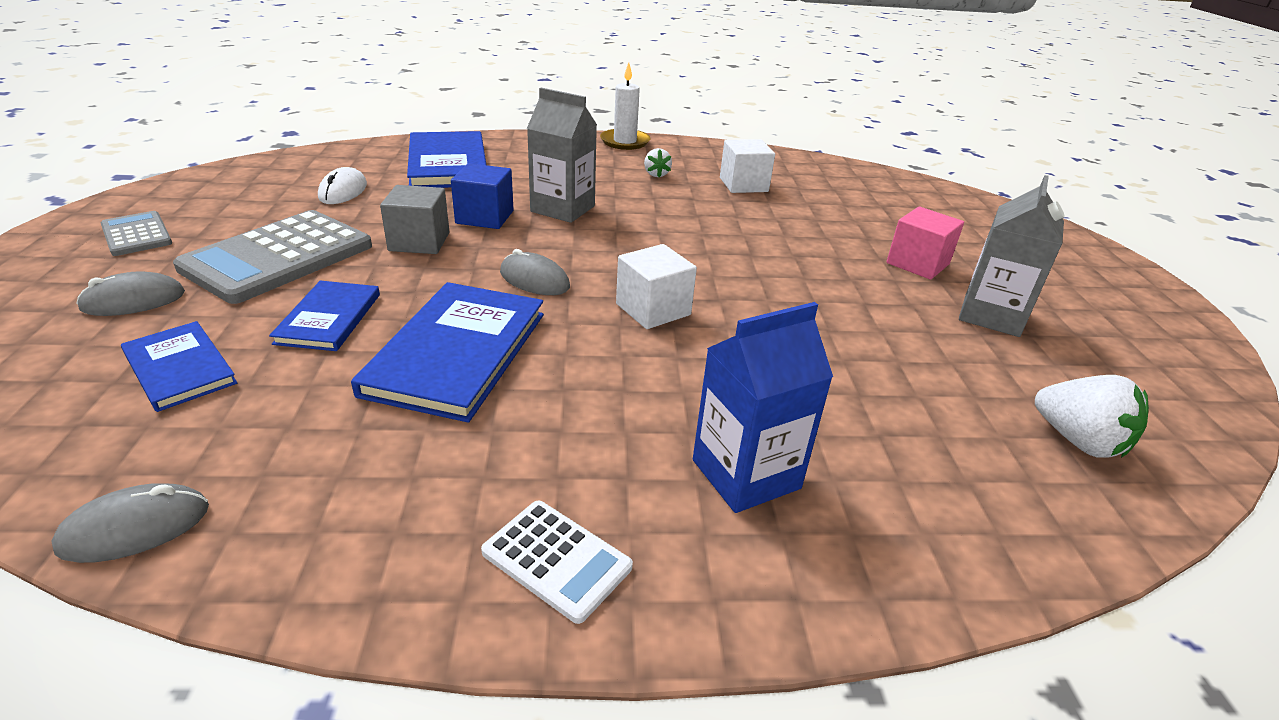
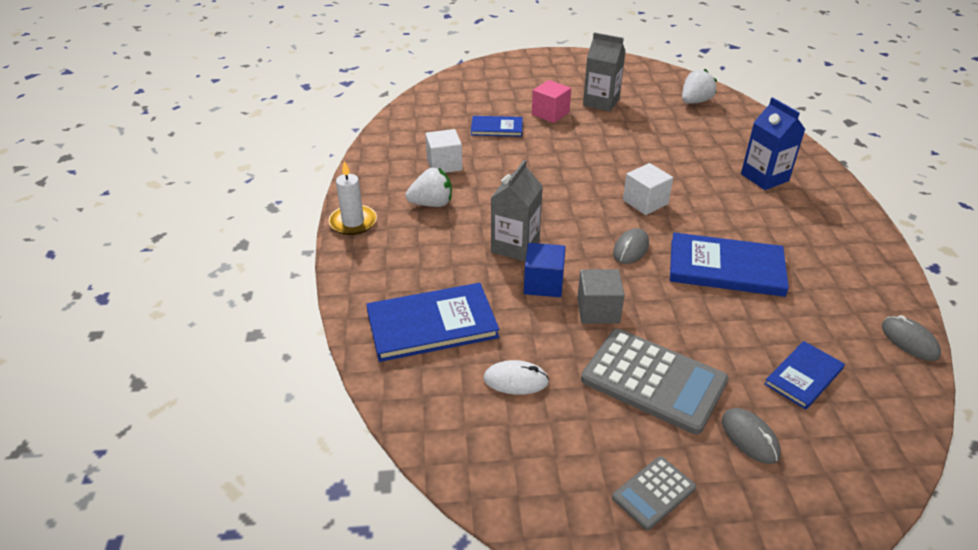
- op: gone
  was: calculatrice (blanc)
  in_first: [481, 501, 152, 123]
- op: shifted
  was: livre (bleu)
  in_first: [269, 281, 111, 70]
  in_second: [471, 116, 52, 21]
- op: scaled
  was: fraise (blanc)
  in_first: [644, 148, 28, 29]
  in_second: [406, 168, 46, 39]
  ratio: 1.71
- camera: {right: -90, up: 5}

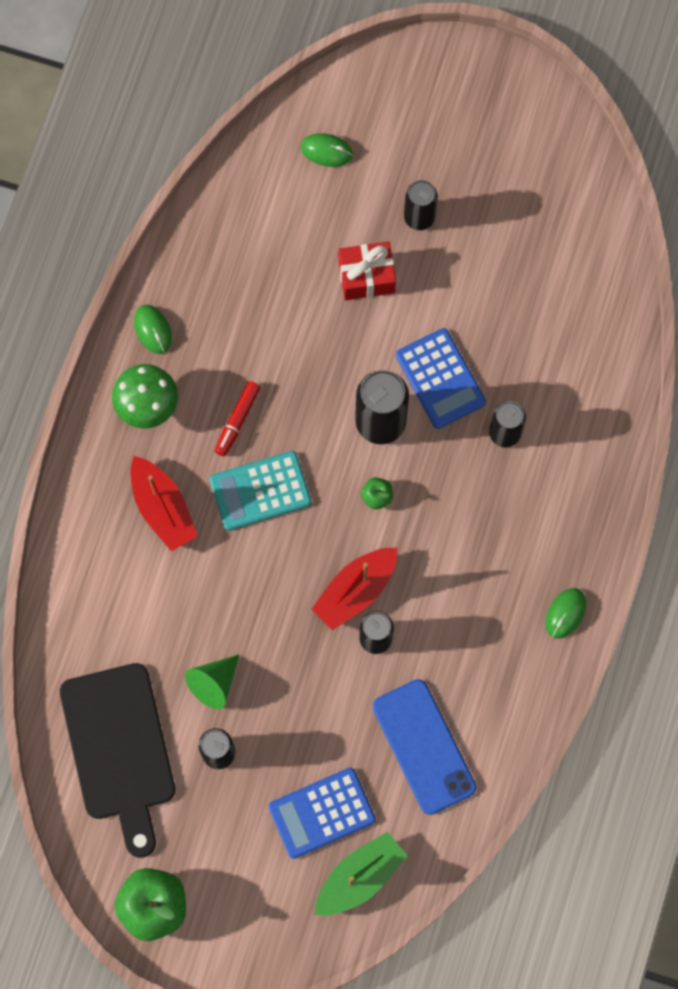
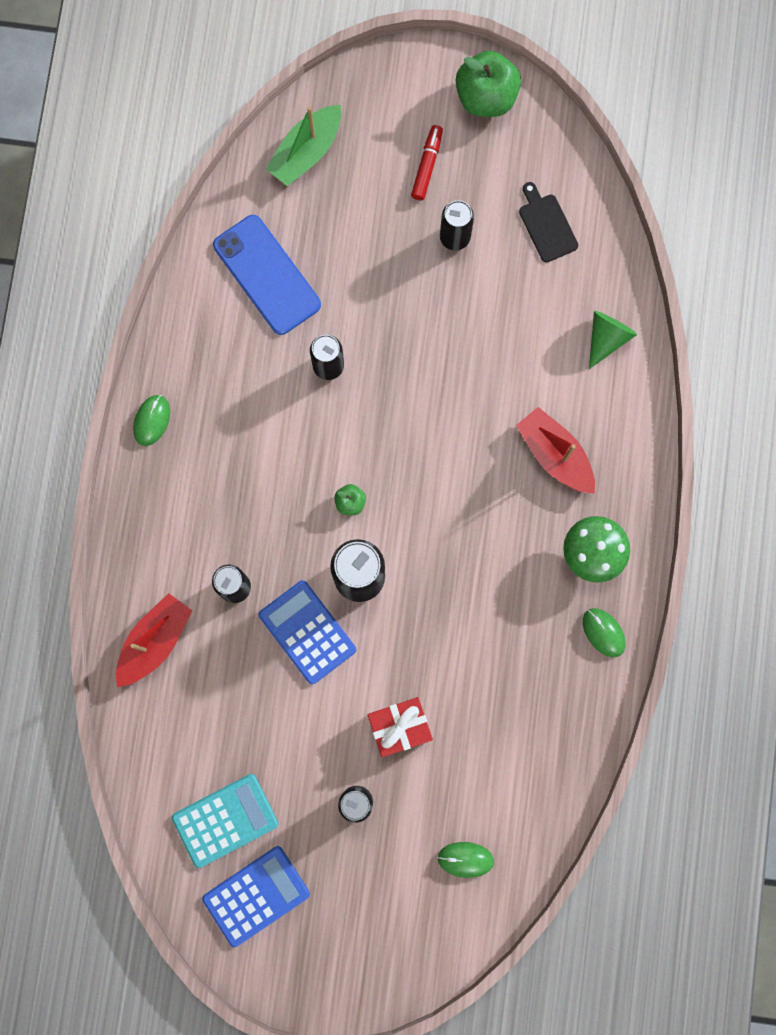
- op: shifted
  was: cône (vert)
  in_first: [185, 654, 55, 55]
  in_second: [589, 311, 48, 58]
- op: shifted
  was: calculatrice (turquoise)
  in_first: [210, 451, 101, 80]
  in_second: [172, 774, 106, 94]
- op: shifted
  was: feutre (rouge)
  in_first: [215, 381, 46, 75]
  in_second: [411, 125, 32, 75]
- op: shifted
  was: calculatrice (bleu)
  in_first: [268, 768, 108, 91]
  in_second: [202, 846, 108, 101]
- op: shifted
  was: bateau (rouge)
  in_first: [311, 548, 86, 83]
  in_second: [116, 593, 76, 94]
- op: scaled
  was: planche à découper (noir)
  in_first: [60, 663, 115, 195]
  in_second: [519, 182, 59, 81]
  ratio: 0.47
- camera: {right: 170, up: 5}

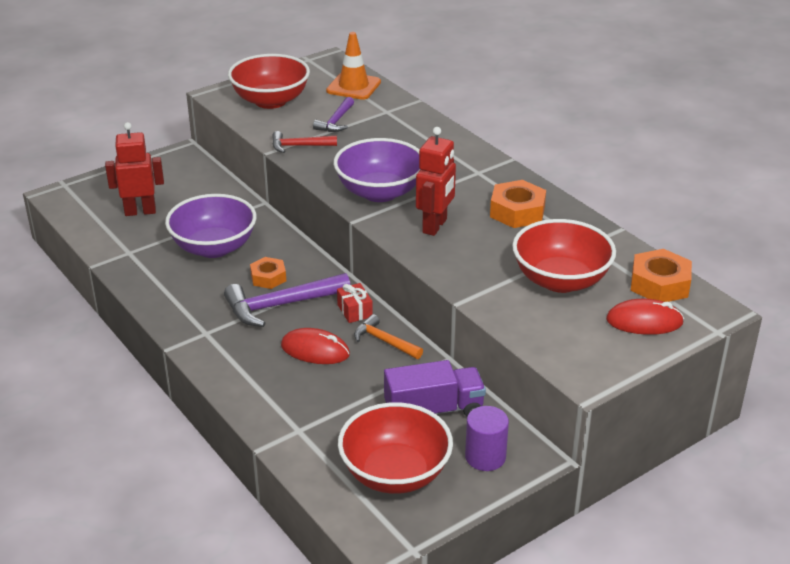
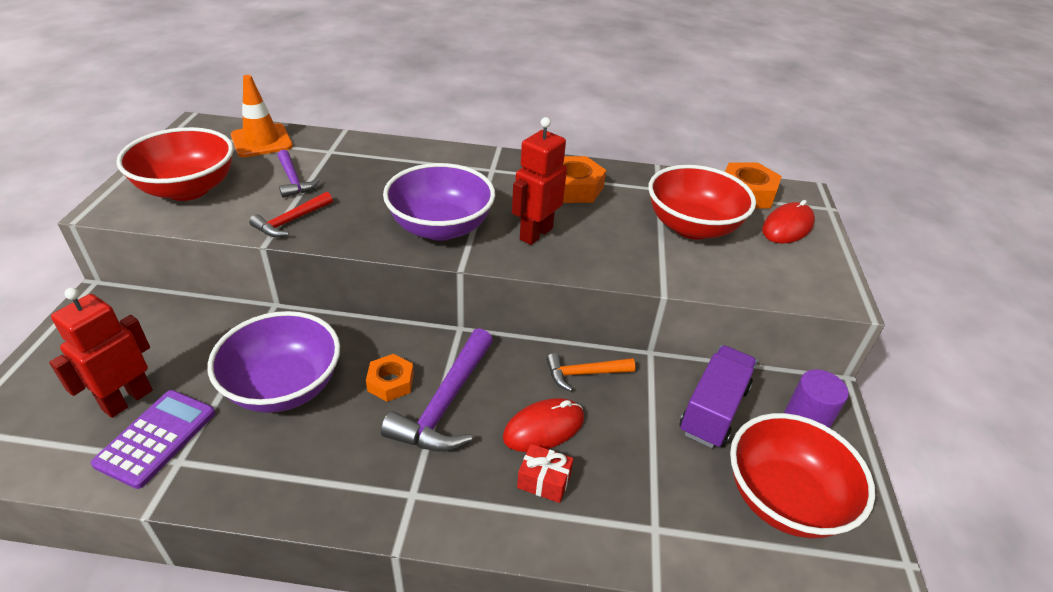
- op: new
  now: calculatrice (violet)
  in_second: [91, 390, 124, 99]
- op: shifted
  was: cadeau (rouge)
  in_first: [337, 283, 36, 40]
  in_second: [517, 444, 56, 59]
- op: rotated
  was: robot (rouge)
  in_first: [416, 127, 40, 109]
  in_second: [512, 117, 55, 128]
  clockwise: -120
- camera: {right: -50, up: 5}

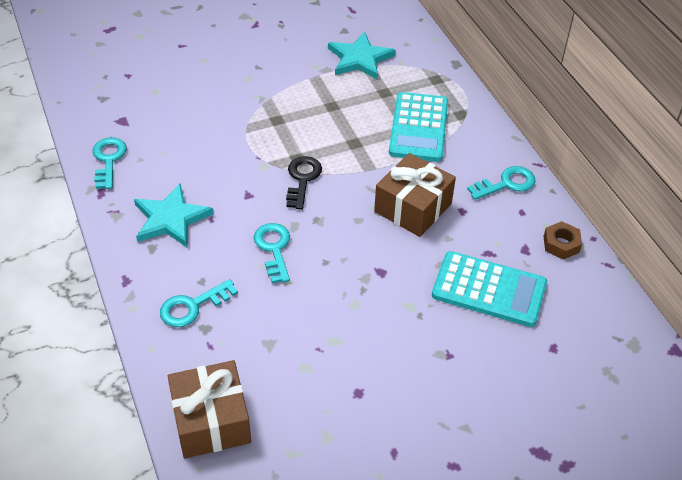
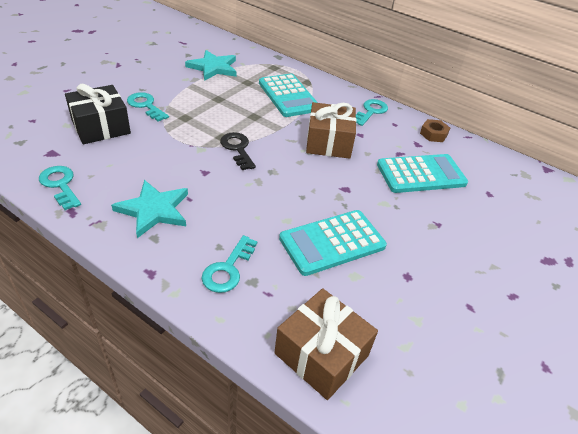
- op: new
  now: cadeau (noir)
  in_second: [65, 84, 66, 60]
- op: new
  now: calculatrice (turquoise)
  in_second: [279, 210, 108, 66]
- op: shifted
  was: clé (turquoise)
  in_first: [254, 223, 36, 60]
  in_second: [127, 92, 42, 29]
- camera: {right: -35, up: -5}

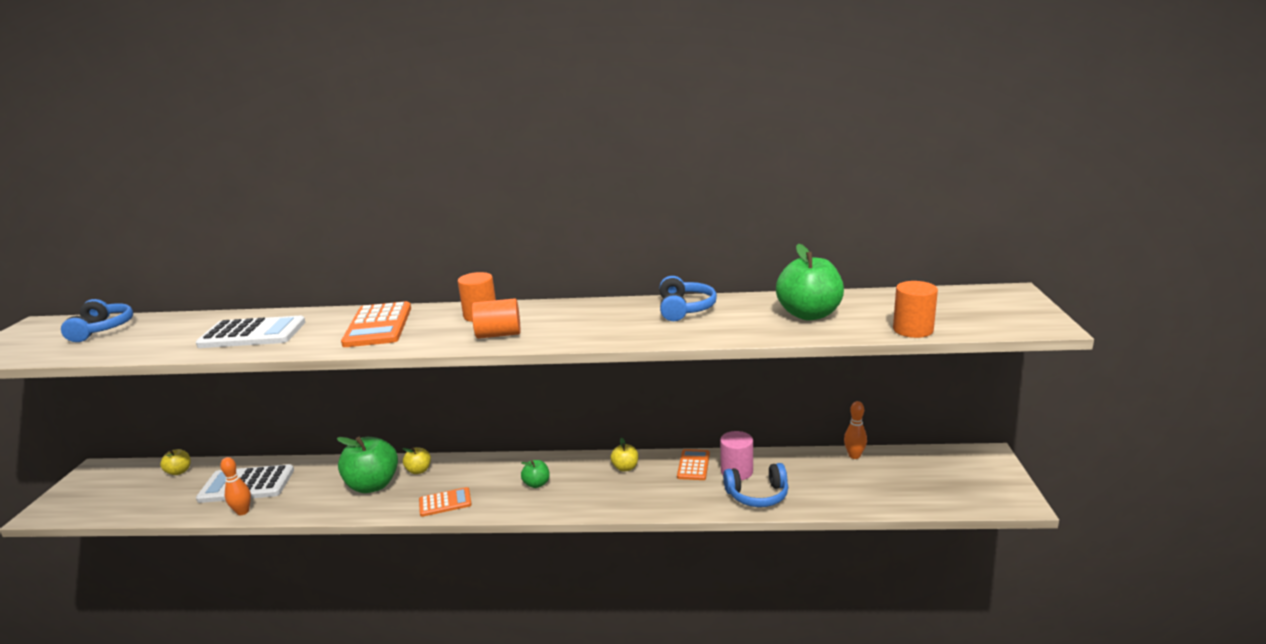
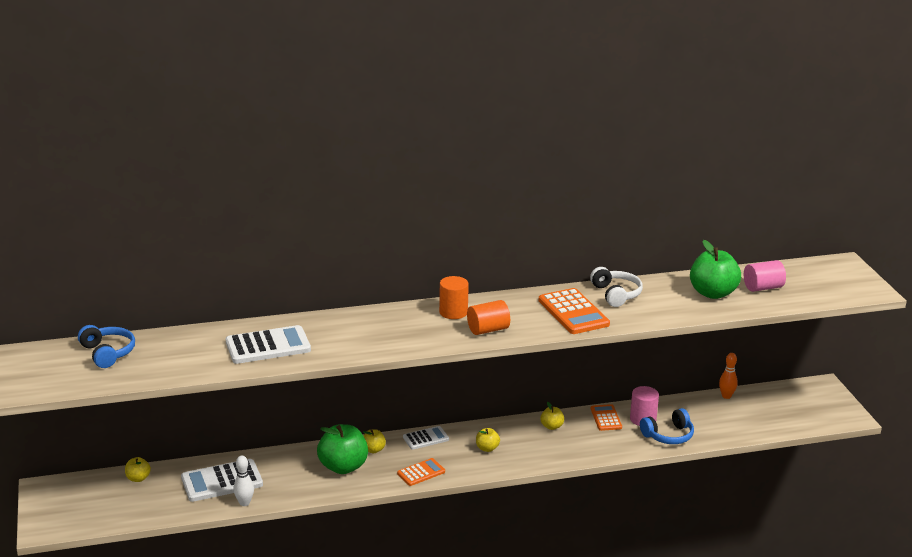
- op: gone
  was: cylindre (orange)
  in_first: [893, 281, 45, 57]
- op: new
  now: calculatrice (blanc)
  in_second: [403, 426, 46, 24]
- op: new
  now: cylindre (rose)
  in_second: [744, 260, 42, 32]
- op: shifted
  was: calculatrice (orange)
  in_first: [341, 301, 70, 46]
  in_second: [539, 288, 71, 46]
- op: repainted
  was: quille (orange)
  now: quille (blanc)
  in_first: [220, 457, 31, 58]
  in_second: [233, 456, 21, 50]
- op: repainted
  was: pomme (vert)
  now: pomme (jaune)
  in_first: [521, 460, 29, 28]
  in_second: [476, 428, 24, 24]
- op: repainted
  was: casque audio (bleu)
  now: casque audio (blanc)
  in_first: [659, 276, 58, 45]
  in_second: [590, 267, 53, 40]
- camera: {right: -20, up: 5}

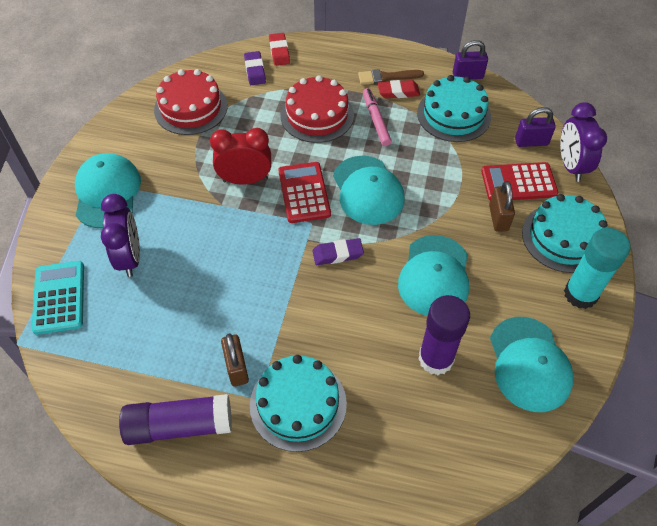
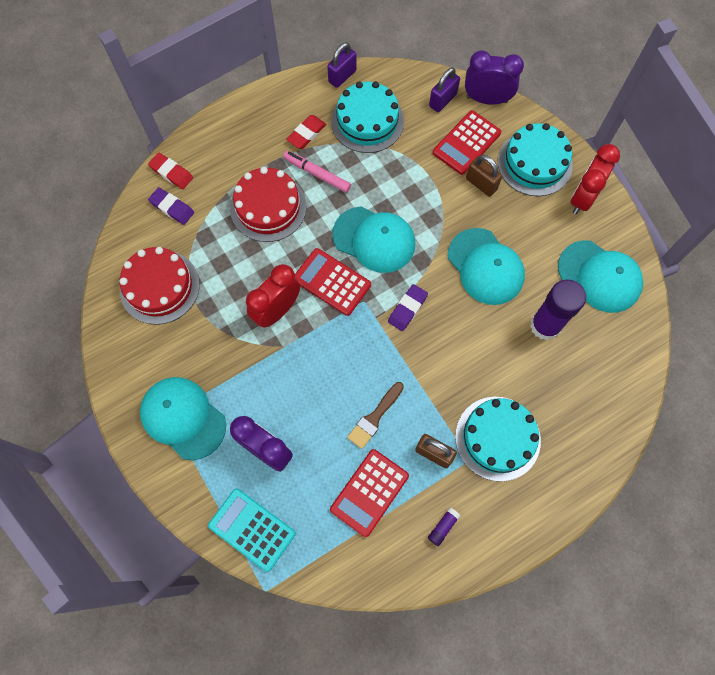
- op: new
  now: calculatrice (rouge)
  in_second: [330, 449, 79, 88]
- op: shifted
  was: pinceau (marron)
  in_first: [358, 69, 66, 16]
  in_second: [347, 382, 57, 67]
- op: swapped
  was: bâton de colle (turquoise)
  now: réveil (rouge)
  in_first: [564, 228, 67, 81]
  in_second: [570, 144, 50, 70]
- op: rotated
  was: réveil (violet)
  in_first: [560, 102, 47, 80]
  in_second: [465, 50, 59, 55]
  clockwise: 150
- op: scaled
  was: bâton de colle (violet)
  in_first: [119, 394, 113, 51]
  in_second: [428, 507, 33, 39]
  ratio: 0.41
- camera: {right: -45, up: 15}

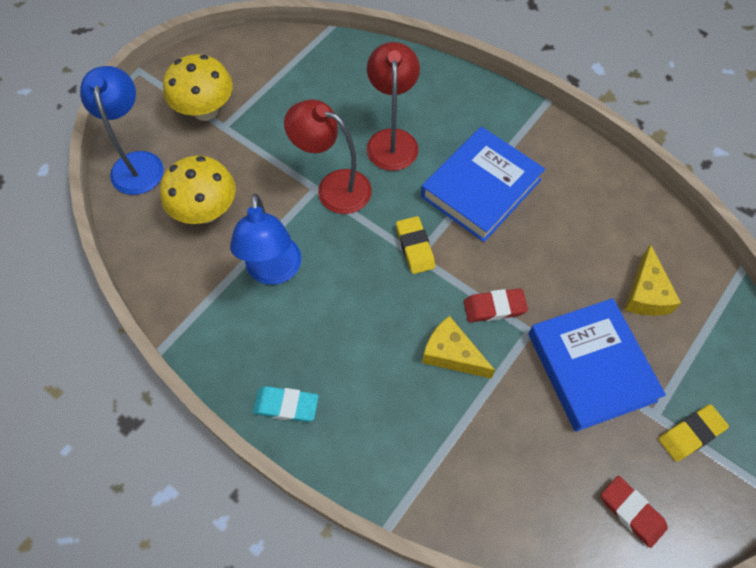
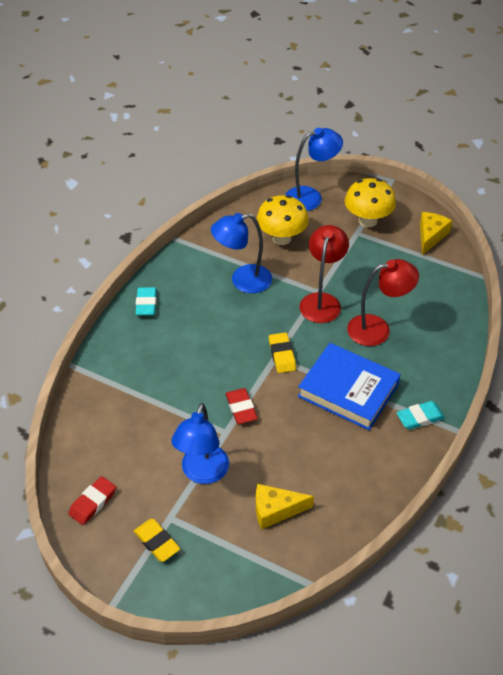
- op: new
  now: gomme (turquoise)
  in_second: [396, 401, 49, 29]
- op: shifted
  was: fromage (jaune)
  in_first: [422, 316, 73, 62]
  in_second: [420, 212, 32, 43]
- op: swapped
  was: livre (bleu)
  now: lampe (bleu)
  in_first: [528, 298, 138, 134]
  in_second: [171, 403, 58, 81]
- op: rotated
  was: gomme (jaune)
  in_first: [396, 216, 39, 58]
  in_second: [269, 332, 27, 41]
  clockwise: -75
- camera: {right: 80, up: -15}

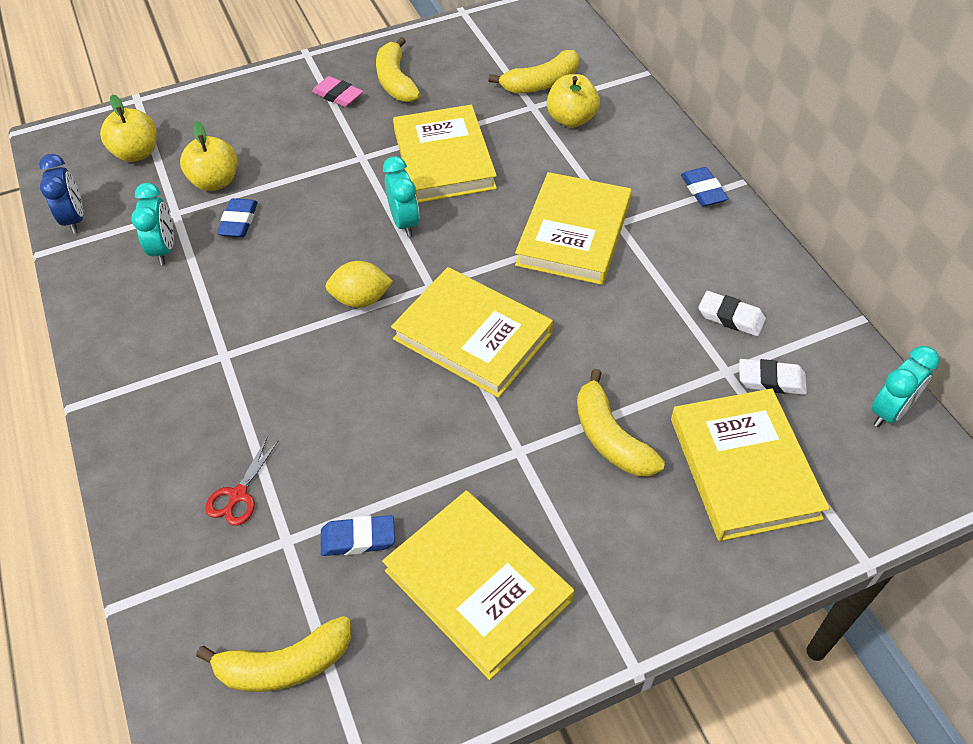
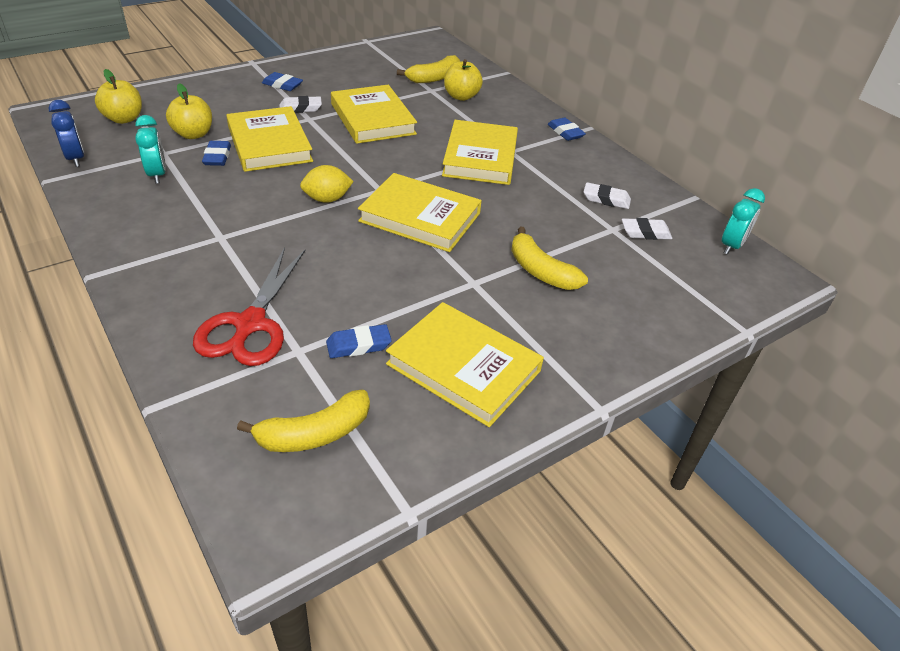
- op: gone
  was: banane (jaune)
  in_first: [376, 37, 44, 65]
- op: gone
  was: réveil (turquoise)
  in_first: [383, 156, 36, 81]
- op: new
  now: gomme (blanc)
  in_second: [279, 96, 43, 17]
- op: shifted
  was: livre (jaune)
  in_first: [671, 388, 159, 153]
  in_second: [226, 106, 87, 66]
- op: repainted
  was: gomme (rose)
  now: gomme (bleu)
  in_first: [312, 76, 51, 31]
  in_second: [262, 72, 41, 19]
- op: scaled
  was: ciseaux (rouge)
  in_first: [205, 438, 74, 88]
  in_second: [193, 247, 113, 119]
  ratio: 2.08
- camera: {right: -15, up: -10}

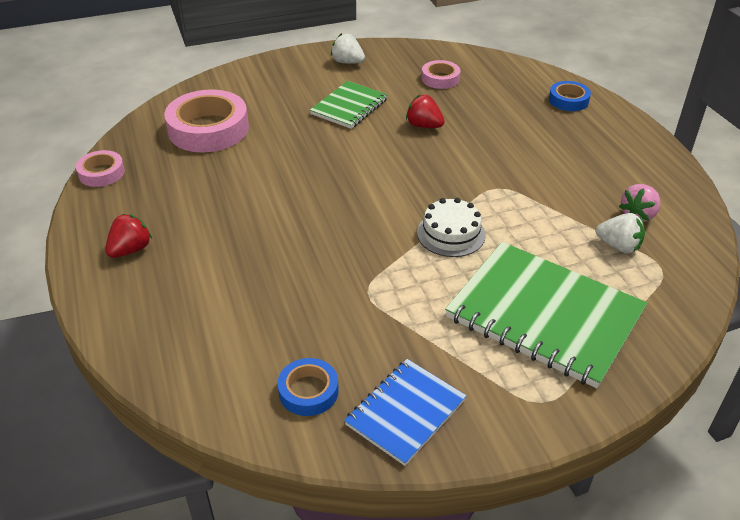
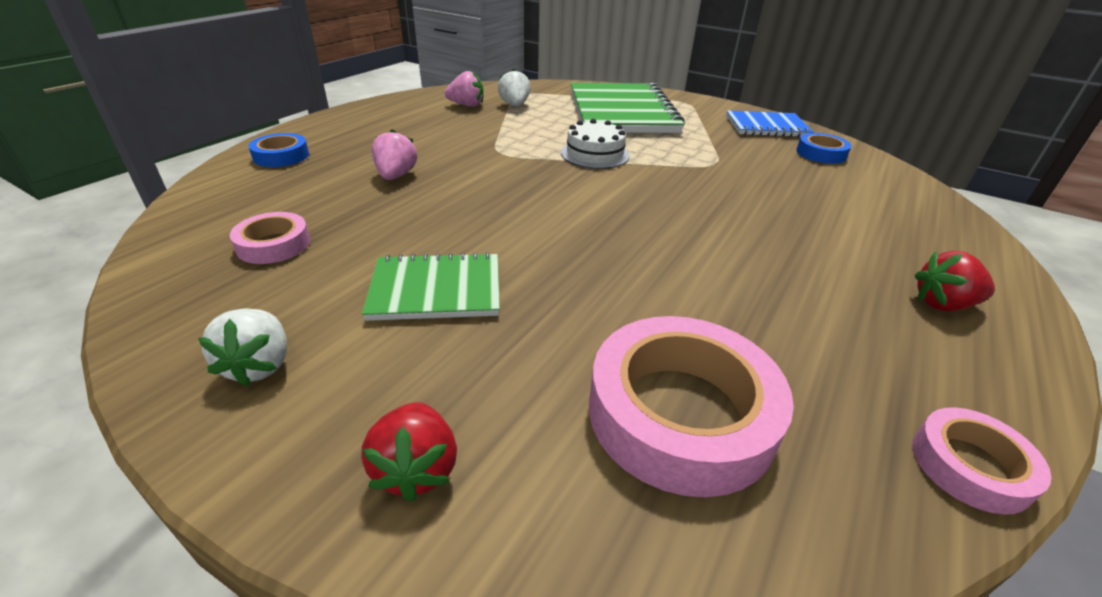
- op: new
  now: fraise (rose)
  in_second: [372, 129, 45, 51]
- op: shifted
  was: fraise (rouge)
  in_first: [406, 95, 39, 33]
  in_second: [361, 402, 96, 100]
- camera: {right: -130, up: -5}

